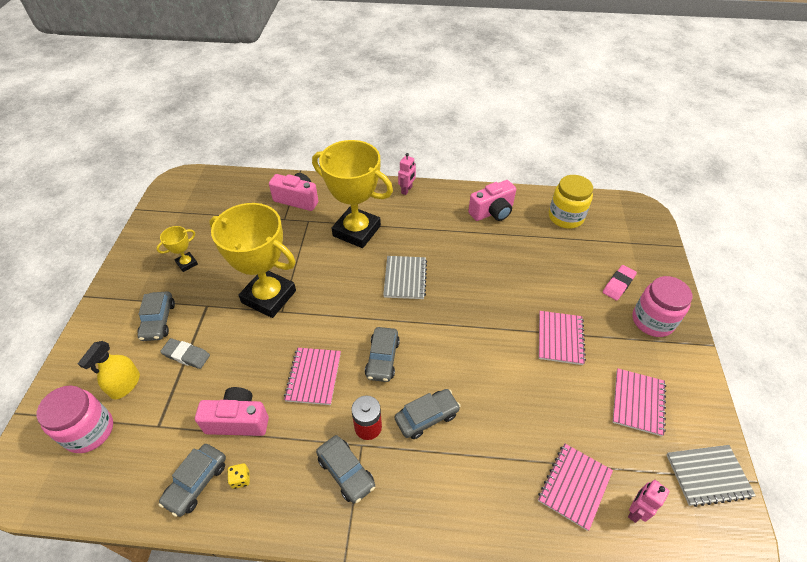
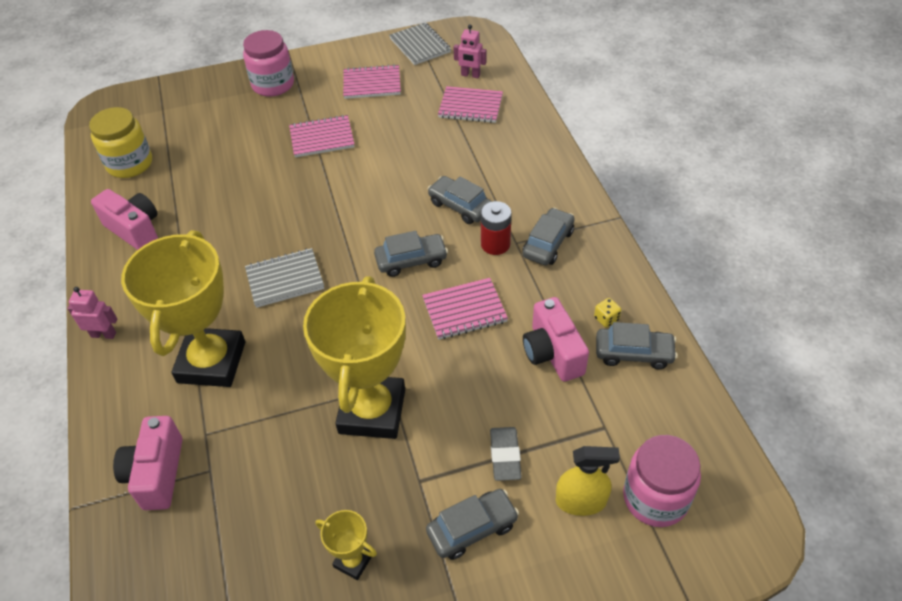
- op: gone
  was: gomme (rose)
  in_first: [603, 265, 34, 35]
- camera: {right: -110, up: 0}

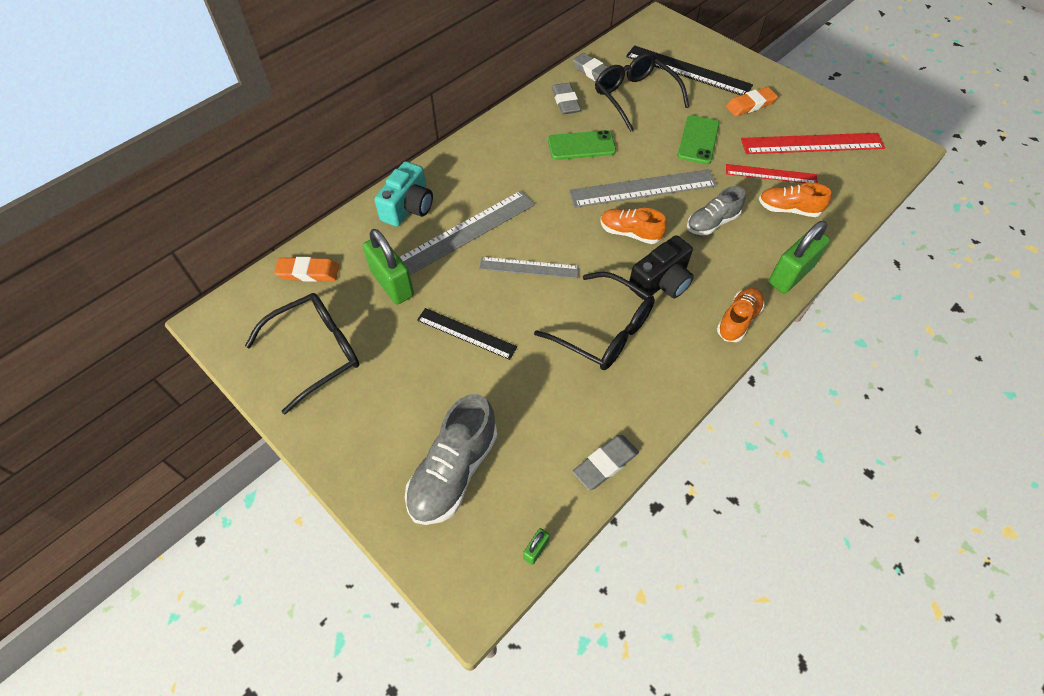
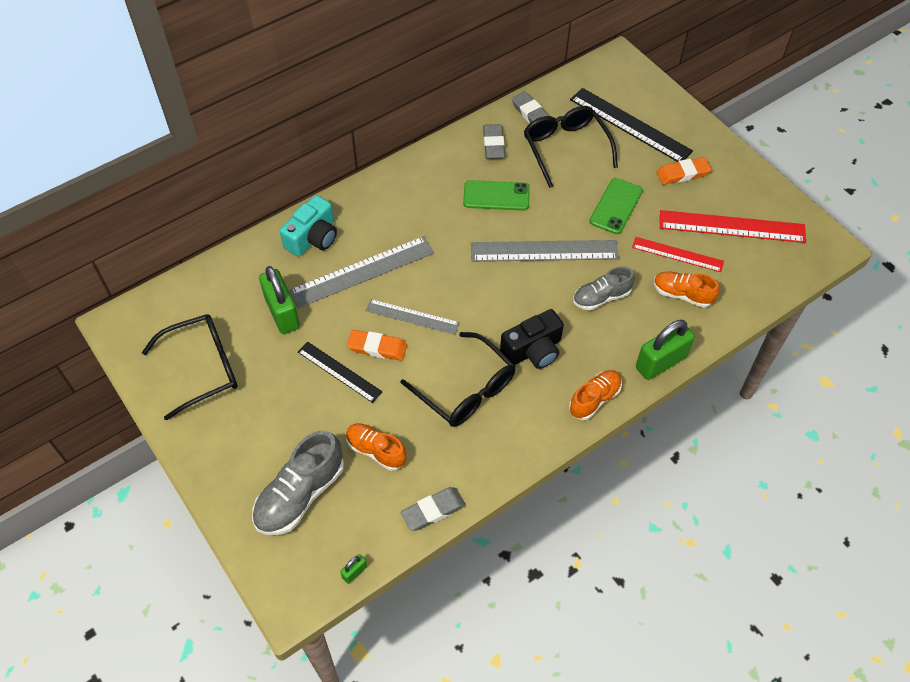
- op: shifted
  was: gomme (orange)
  in_first: [274, 257, 65, 25]
  in_second: [347, 330, 60, 31]
- op: shifted
  was: chaussure (orange)
  in_first: [601, 208, 66, 36]
  in_second: [346, 424, 61, 47]
- camera: {right: 10, up: 0}

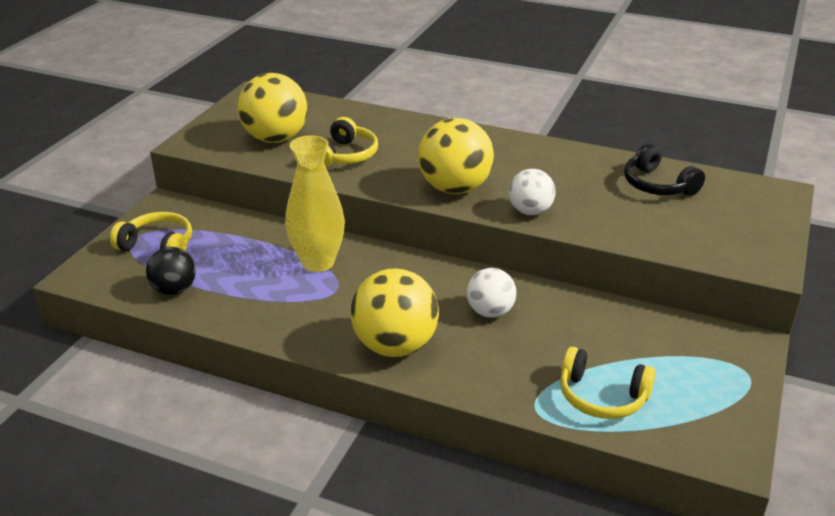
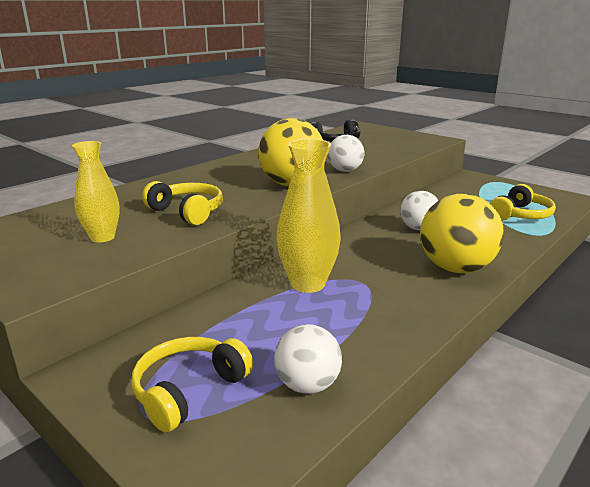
- op: swapped
  was: balle (jaune)
  now: vase (jaune)
  in_first: [237, 73, 70, 70]
  in_second: [72, 141, 48, 102]
- op: repainted
  was: balle (noir)
  now: balle (blanc)
  in_first: [146, 247, 50, 48]
  in_second: [274, 324, 68, 70]
- camera: {right: -70, up: -10}

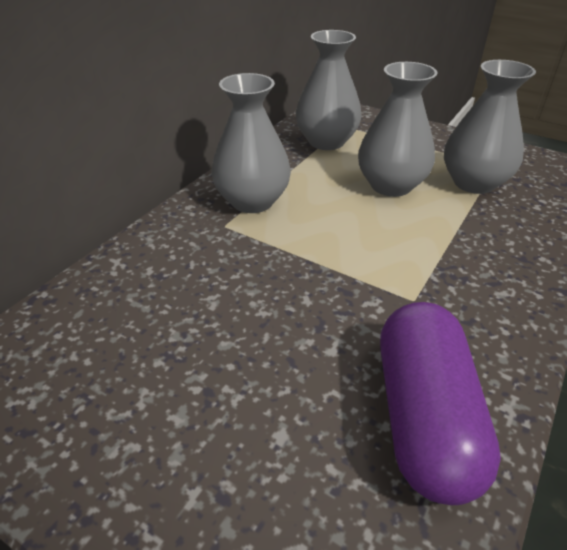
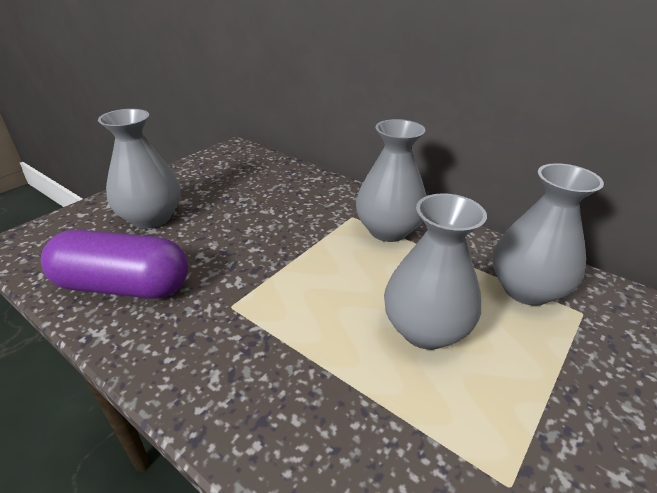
- op: shifted
  was: vase (gris)
  in_first: [444, 60, 92, 134]
  in_second: [98, 109, 83, 120]
- camera: {right: 95, up: -5}

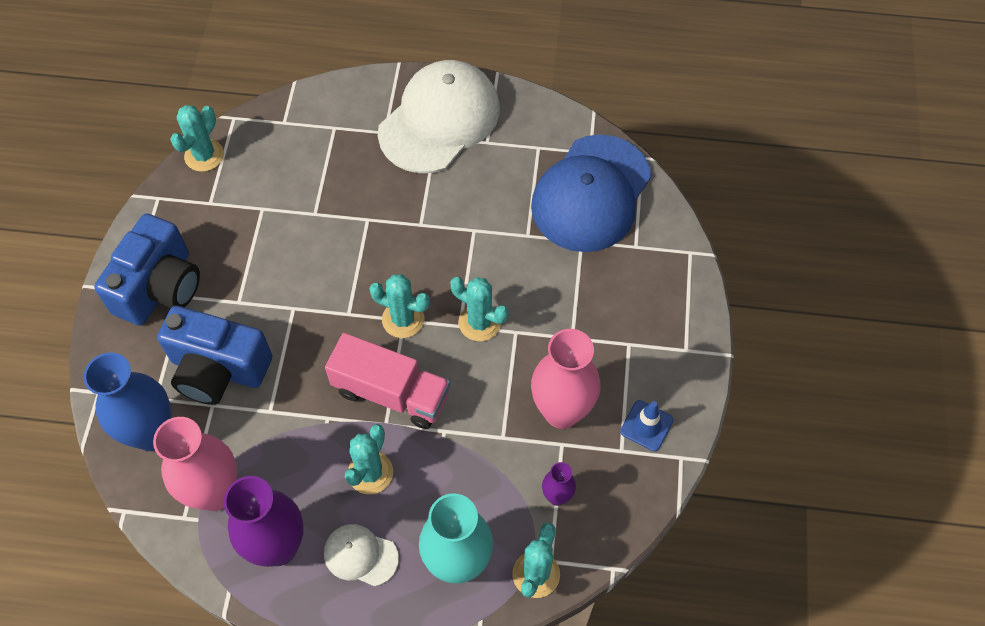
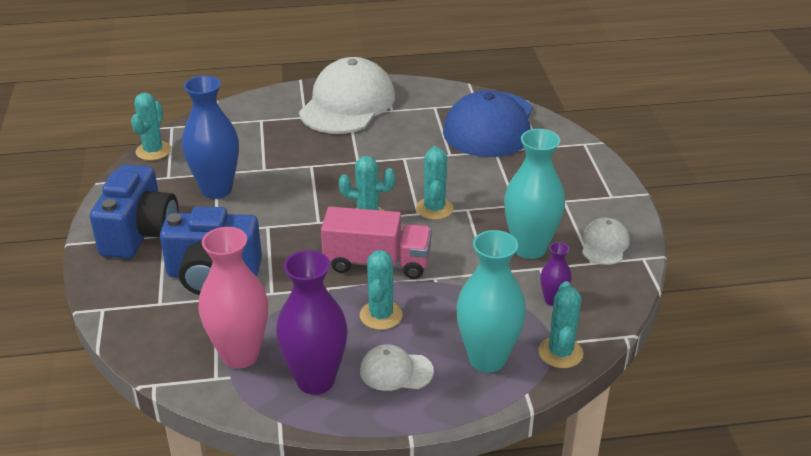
- op: shifted
  was: vase (bleu)
  in_first: [84, 353, 87, 98]
  in_second: [182, 75, 57, 124]
- op: swapped
  was: cône de chantier (bleu)
  now: casquette (blanc)
  in_first: [620, 400, 54, 51]
  in_second: [582, 218, 47, 47]
- op: repainted
  was: vase (rose)
  now: vase (turquoise)
  in_first: [531, 329, 69, 100]
  in_second: [504, 129, 61, 130]
- op: rotated
  was: cactus (turquoise)
  in_first: [450, 277, 58, 64]
  in_second: [416, 146, 38, 74]
  clockwise: 75
- camera: {right: -15, up: -25}

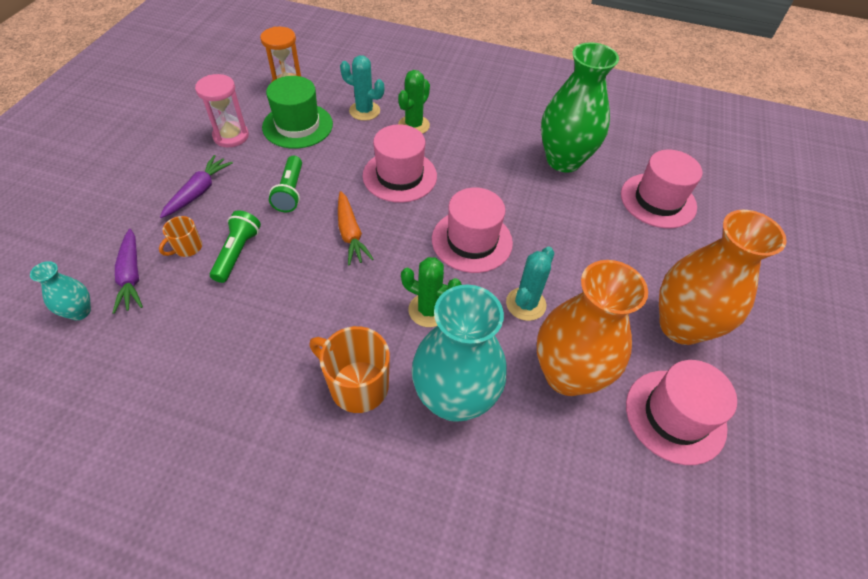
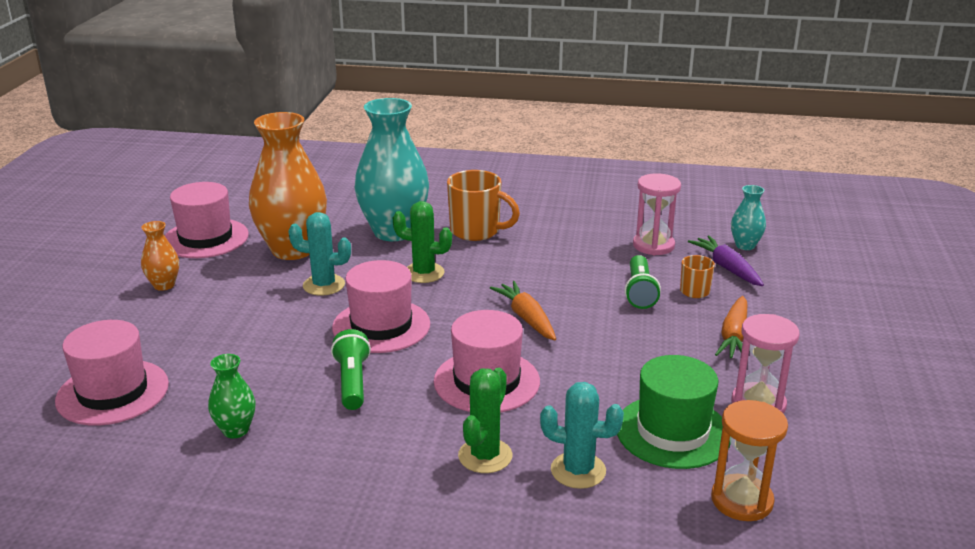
- op: new
  now: sablier (rose)
  in_second: [633, 173, 48, 82]
- op: shifted
  was: lampe de poche (vert)
  in_first: [269, 156, 33, 56]
  in_second: [331, 329, 40, 81]
- op: repainted
  was: carotte (violet)
  now: carotte (orange)
  in_first: [160, 155, 73, 63]
  in_second: [715, 296, 32, 62]
- op: rotated
  was: cactus (turquoise)
  in_first: [506, 247, 49, 74]
  in_second: [288, 212, 63, 84]
  clockwise: 75
- op: scaled
  was: vase (vert)
  in_first: [541, 42, 78, 131]
  in_second: [208, 354, 48, 84]
  ratio: 0.46
- op: scaled
  was: vase (orange)
  in_first: [659, 210, 128, 135]
  in_second: [141, 221, 38, 70]
  ratio: 0.46
- camera: {right: 175, up: -25}

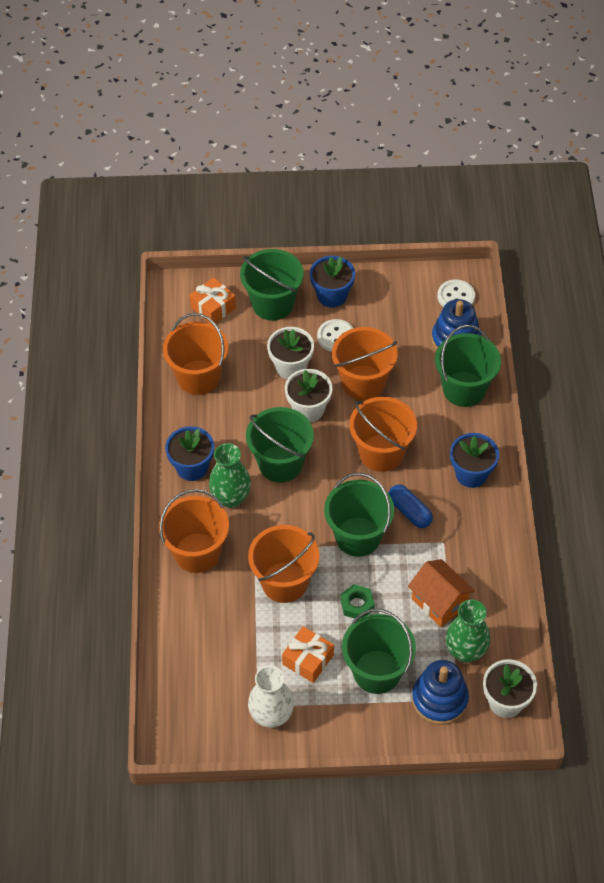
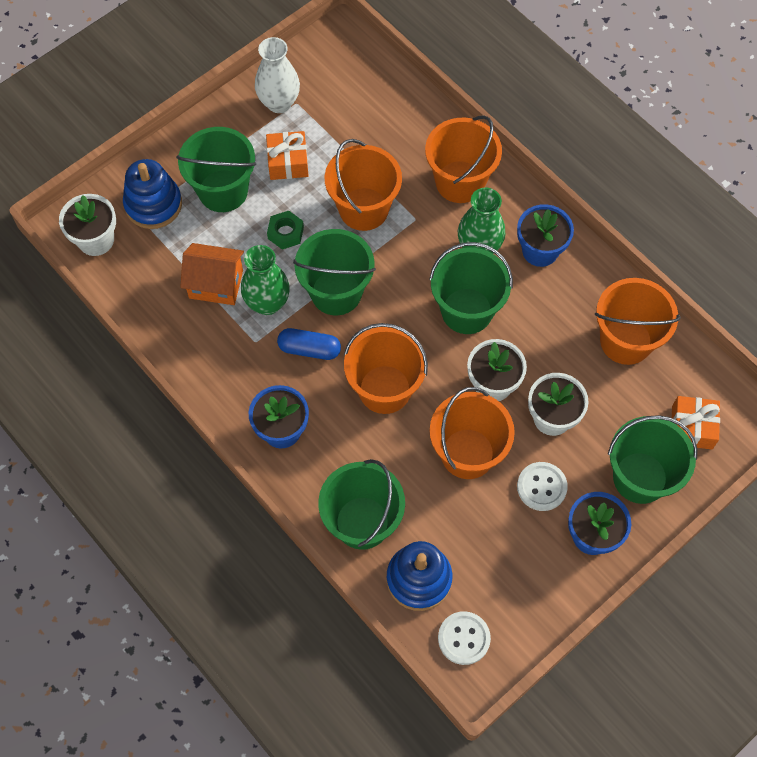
- op: shifted
  was: vase (vert)
  in_first: [446, 600, 45, 63]
  in_second: [241, 245, 49, 70]
- camera: {right: 140, up: 10}

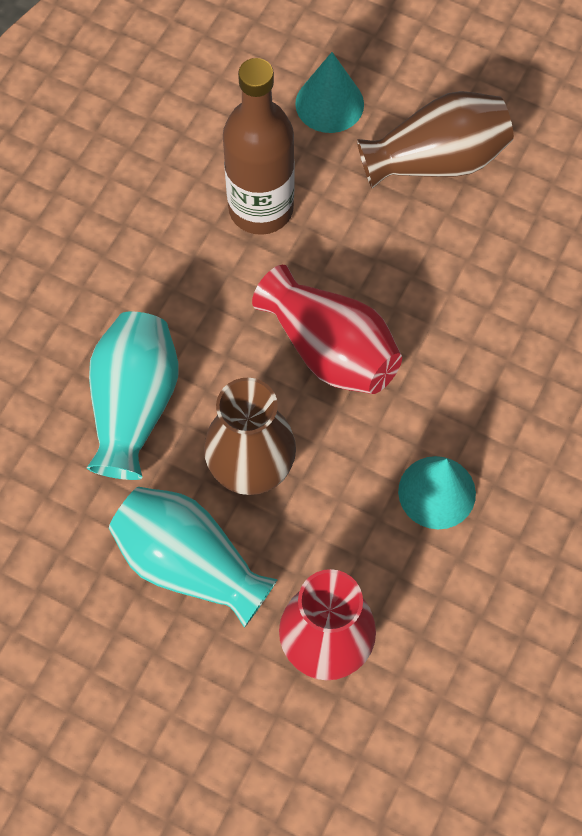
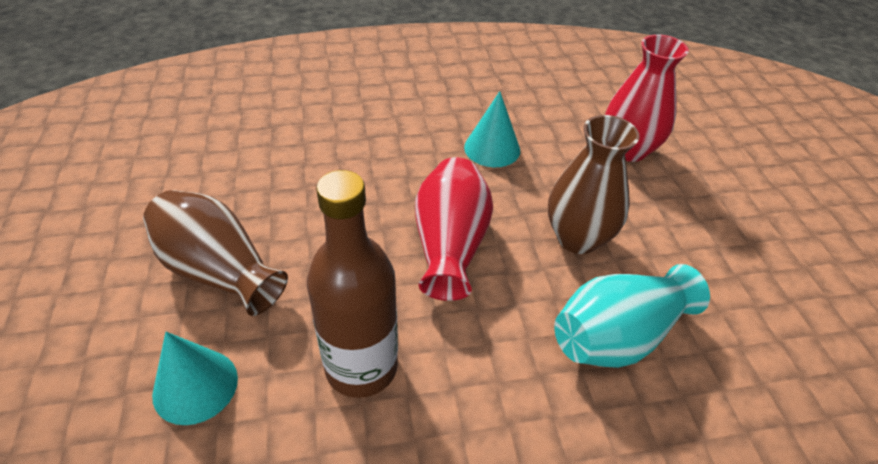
- op: gone
  was: vase (turquoise)
  in_first: [109, 487, 169, 141]
- camera: {right: -130, up: -20}

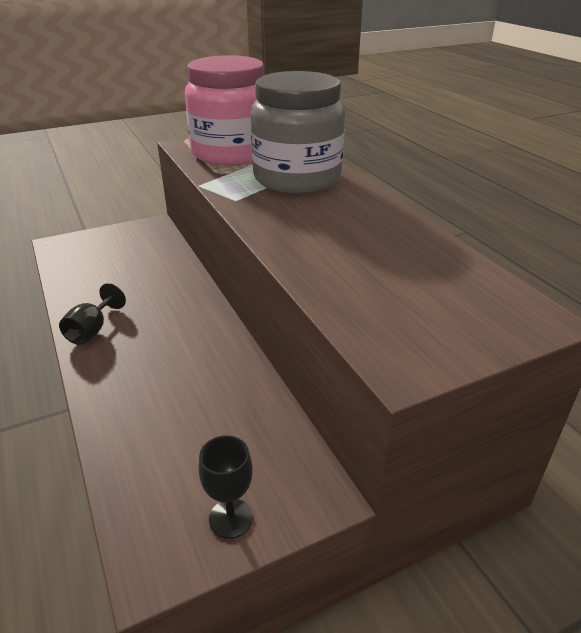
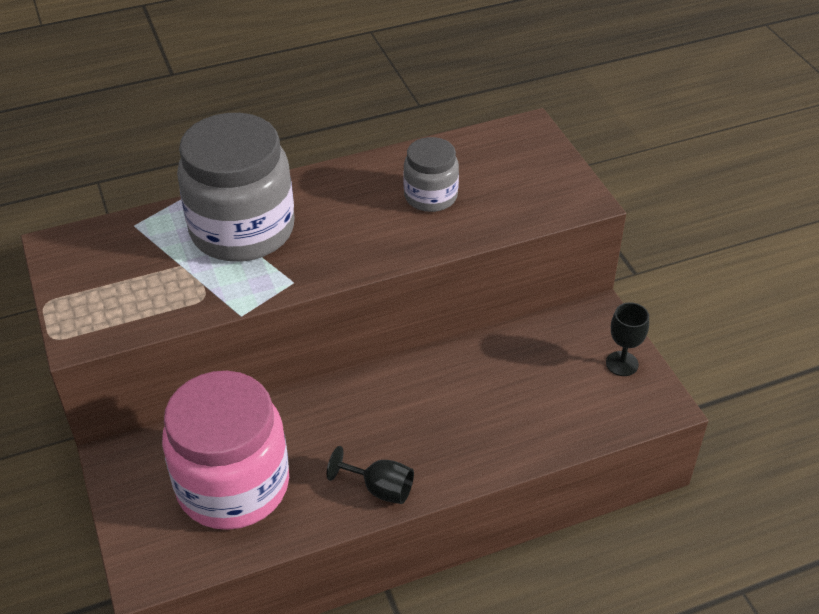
- op: new
  now: bocal (gris)
  in_second: [403, 137, 56, 75]
- op: shifted
  was: bocal (rose)
  in_first: [185, 55, 79, 110]
  in_second: [162, 371, 127, 159]
- camera: {right: -85, up: 10}

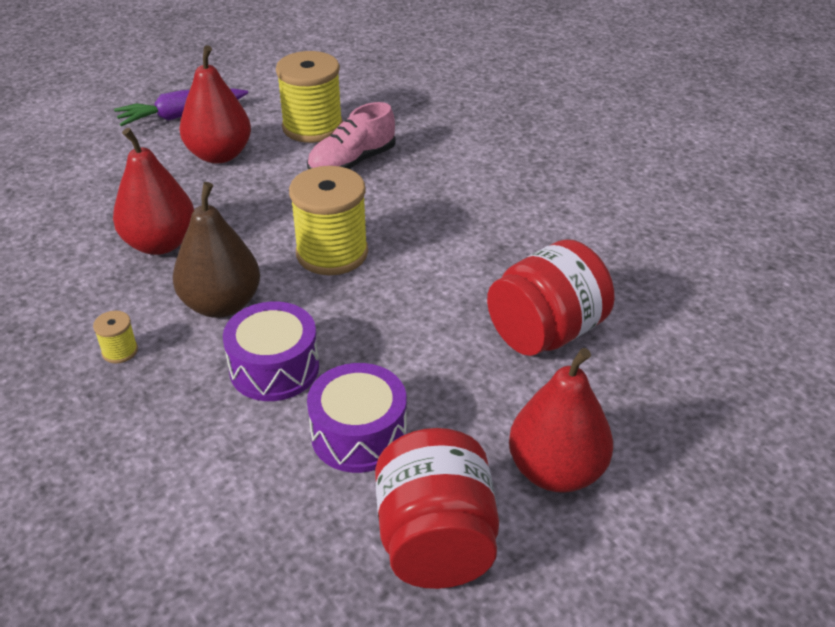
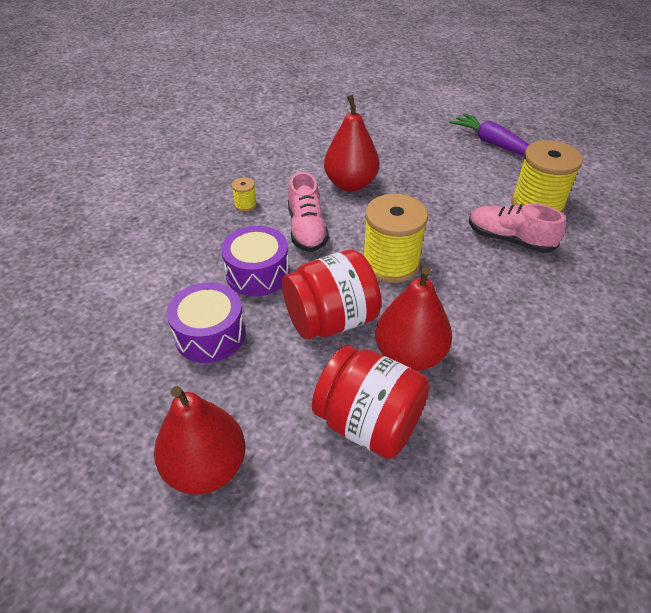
- op: shifted
  was: poire (rouge)
  in_first: [179, 45, 72, 119]
  in_second: [375, 266, 77, 105]
- op: shifted
  was: bocal (rouge)
  in_first: [375, 428, 124, 161]
  in_second: [282, 250, 99, 89]
- op: swapped
  was: poire (marron)
  now: chaussure (rose)
  in_first: [173, 182, 87, 136]
  in_second: [288, 172, 41, 80]
- camera: {right: 70, up: 5}

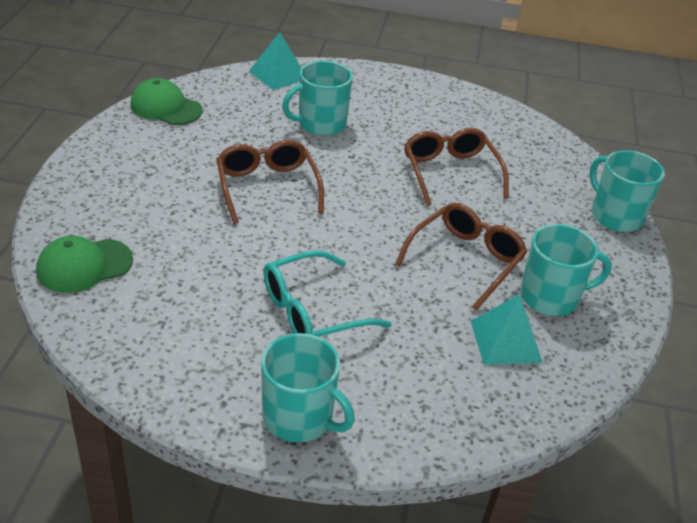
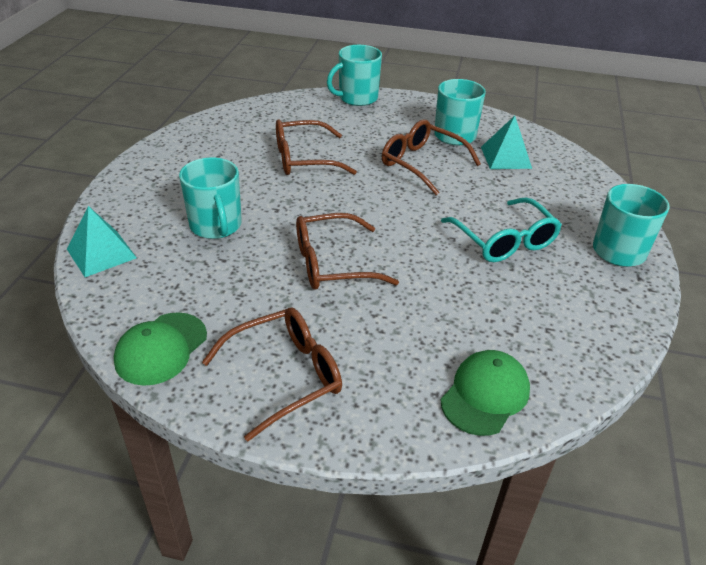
- op: new
  now: lunettes (marron)
  in_second: [202, 308, 140, 134]
- op: rotated
  was: casquette (vert)
  in_first: [36, 236, 97, 57]
  in_second: [440, 350, 90, 86]
  clockwise: -120
- camera: {right: -85, up: 0}

